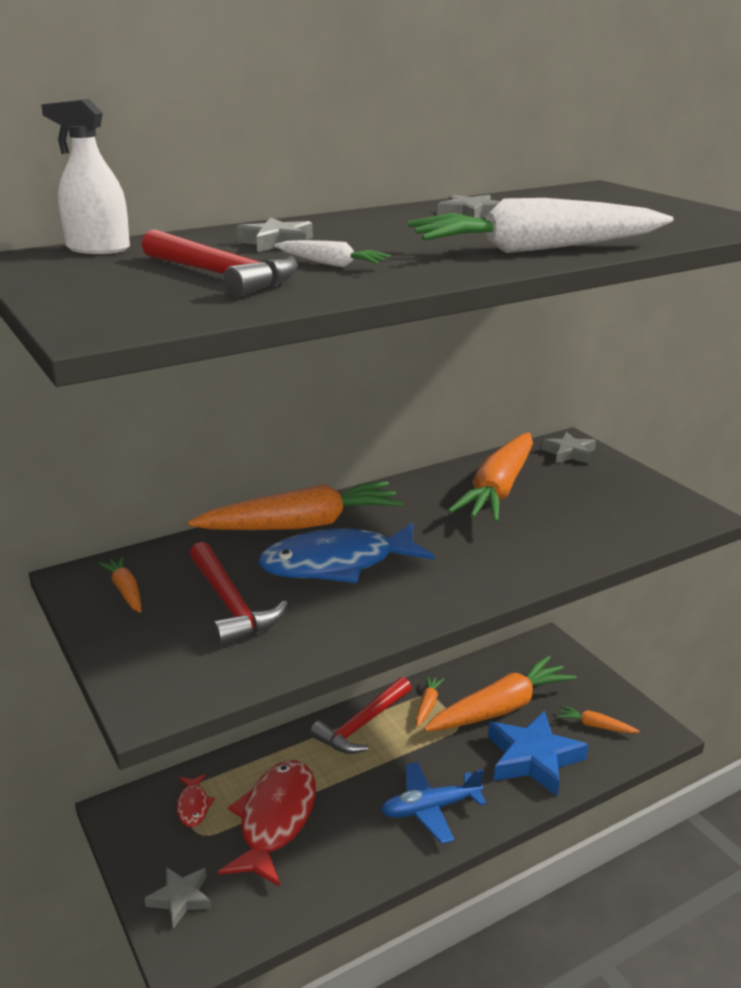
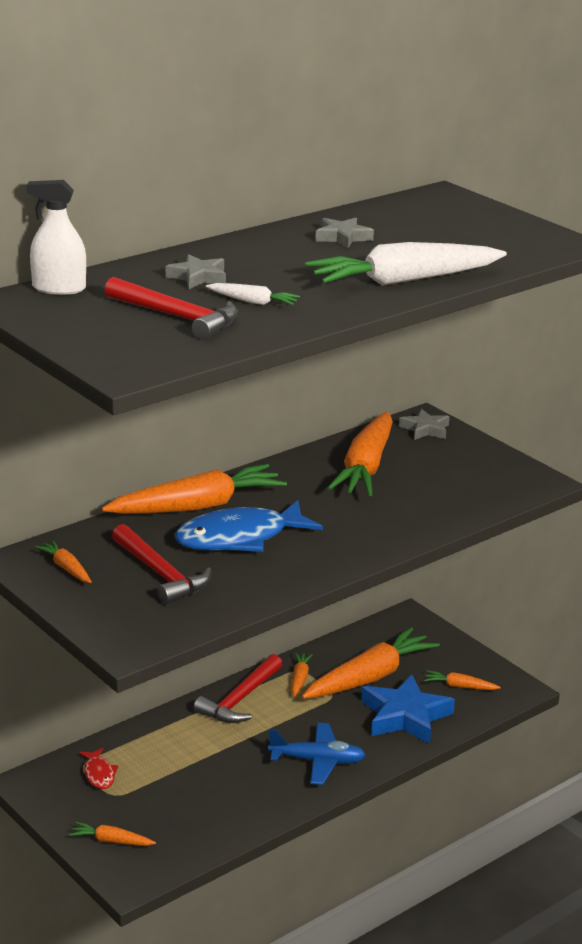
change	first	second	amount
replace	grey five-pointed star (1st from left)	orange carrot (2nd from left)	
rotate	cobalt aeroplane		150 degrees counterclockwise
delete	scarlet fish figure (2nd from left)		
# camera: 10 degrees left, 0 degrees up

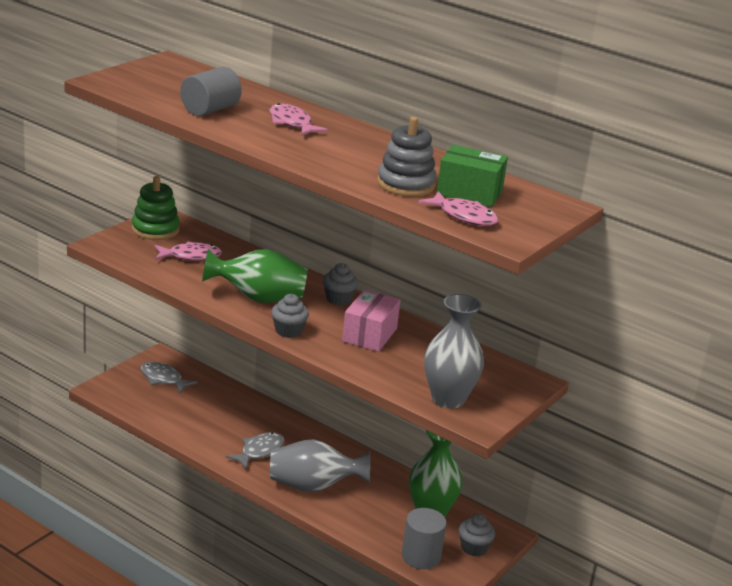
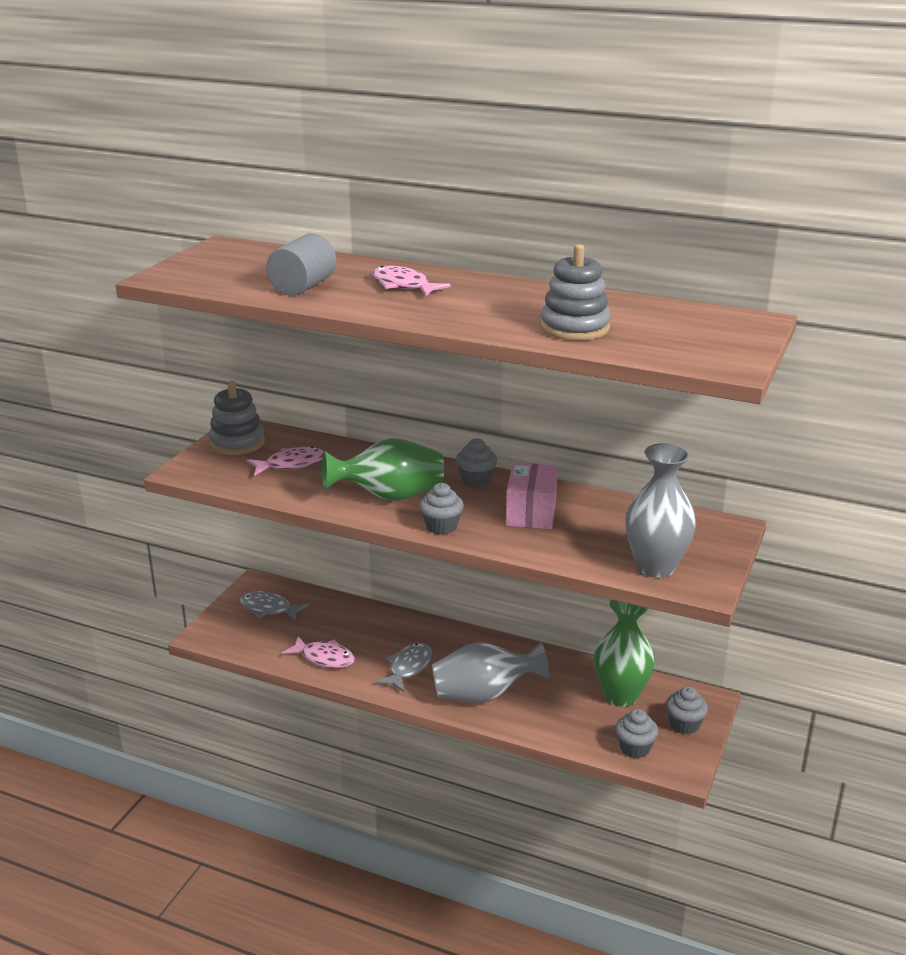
change	first	second	amount
recolor	green stacking toy	grey stacking toy (1st from left)	
move	rose-pink fish figure (3rd from left in the first image)	rose-pink fish figure (2nd from left)	
replace	grey cylinder (2nd from left)	grey fairy cake (3rd from left)	
delete	green package		
# camera: 10 degrees left, 0 degrees up

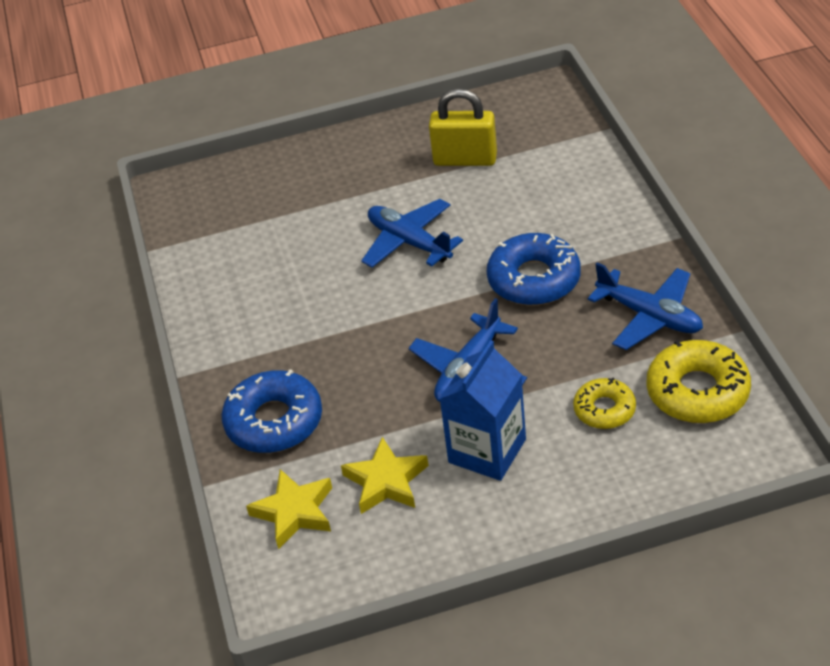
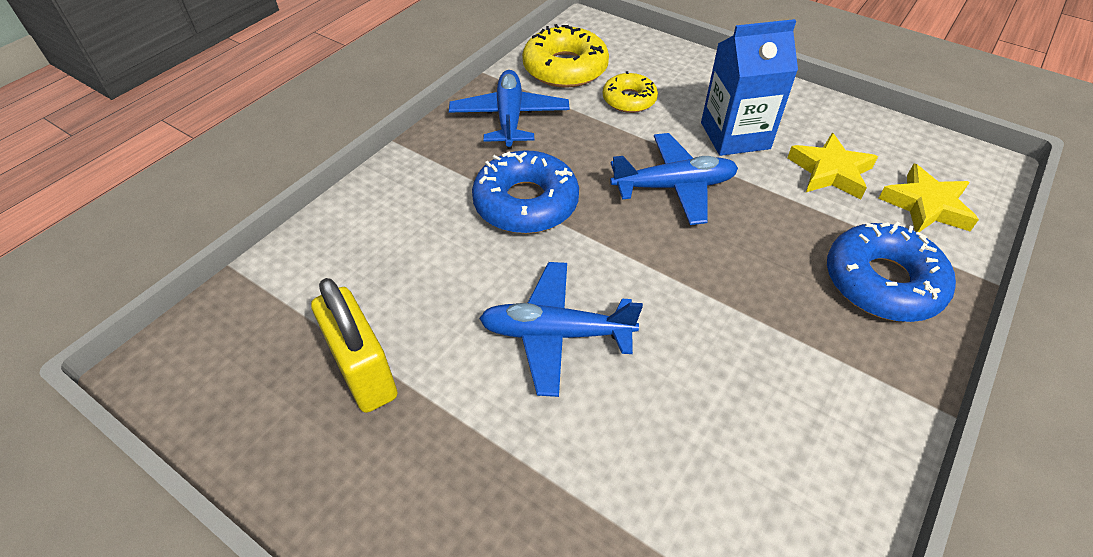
change	first	second	amount
rotate	cobalt aeroplane (1st from left in the first image)	cobalt aeroplane (2nd from left)	90 degrees clockwise
# camera: 135 degrees left, 5 degrees up

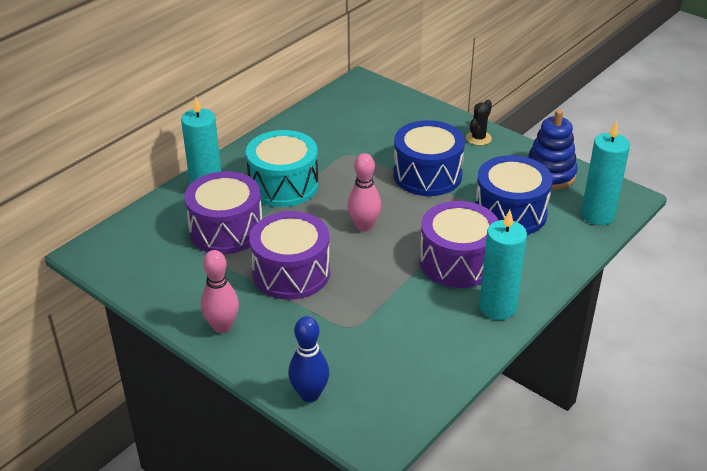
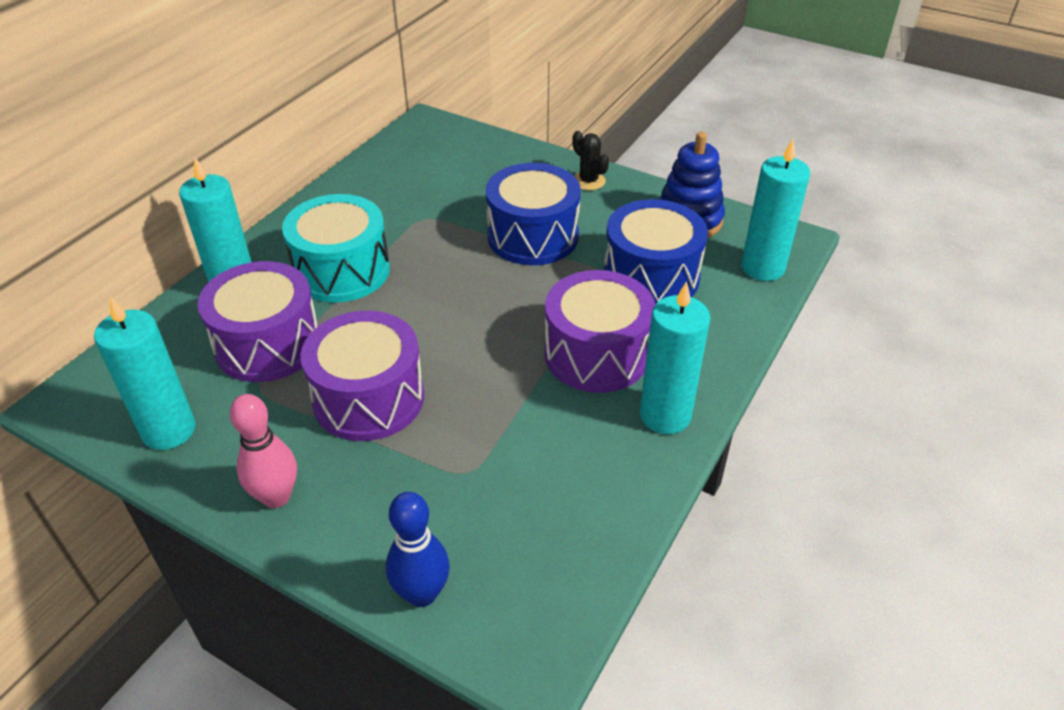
change	first	second	amount
insert		turquoise candle (1st from left)	
rotate	black prickly plant		60 degrees counterclockwise
delete	rose-pink tenpin (2nd from left)		
# camera: 10 degrees left, 5 degrees up

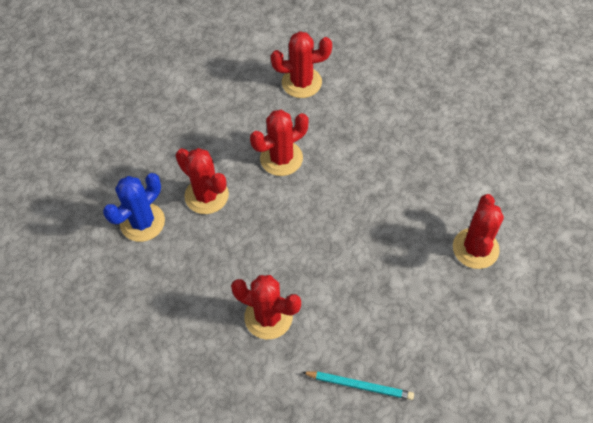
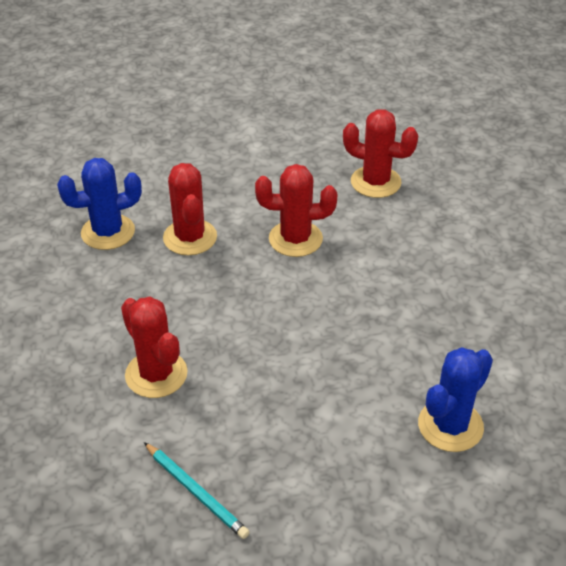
change	first	second	amount
recolor	scarlet prickly plant (5th from left)	cobalt prickly plant (2nd from left)	
# camera: 30 degrees right, 15 degrees down

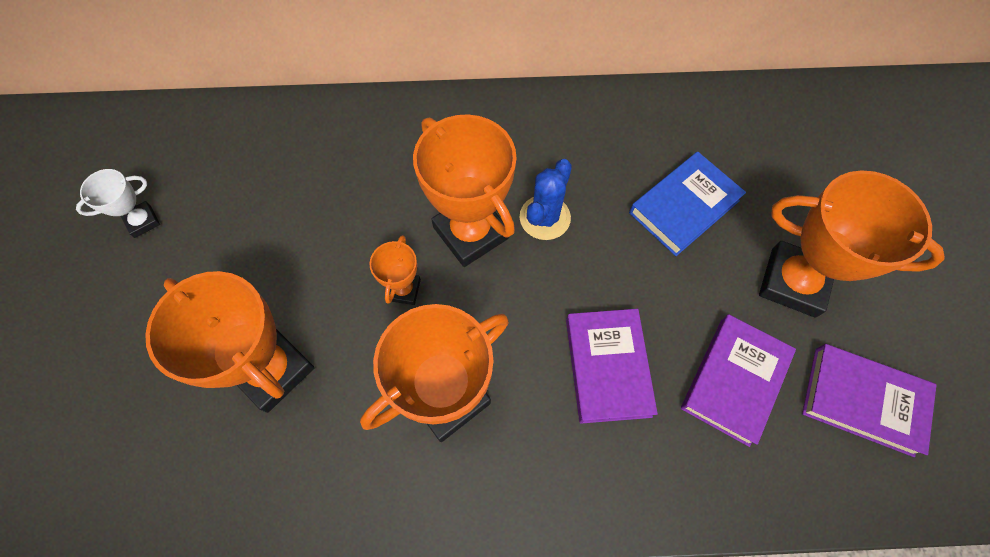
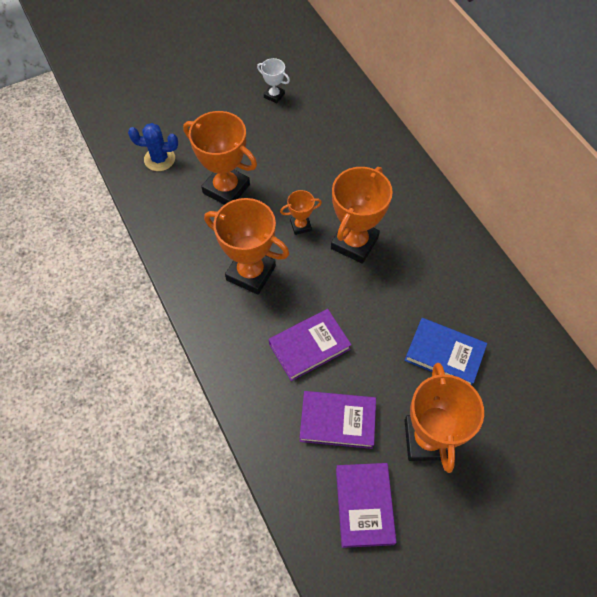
change	first	second	amount
move	cobalt prickly plant		
rotate	orange trophy (1st from left)		75 degrees counterclockwise
# camera: 65 degrees right, 5 degrees down

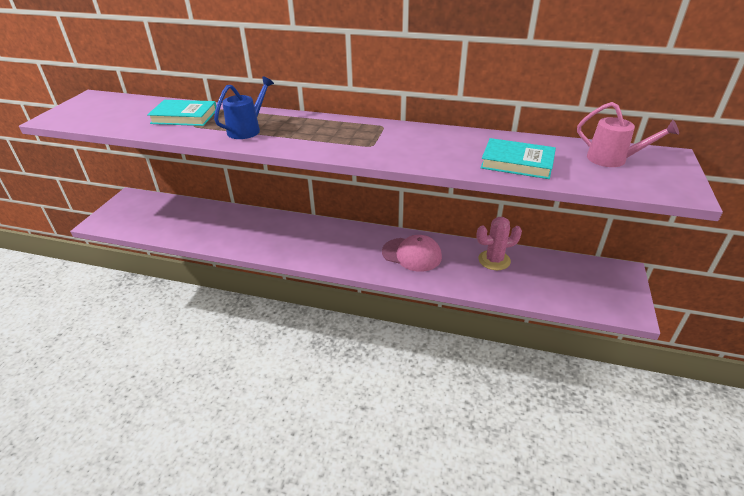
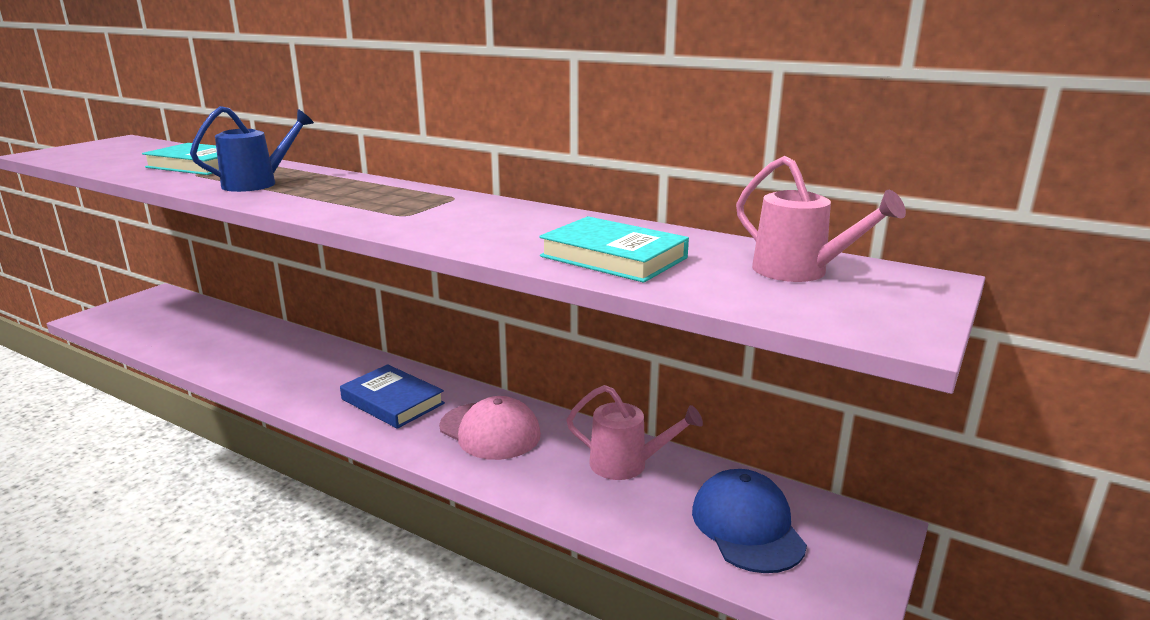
change	first	second	amount
insert		cobalt hardcover	
replace	rose-pink prickly plant	rose-pink watering pot (1st from left)	
insert		cobalt peaked cap	
# camera: 15 degrees right, 15 degrees down

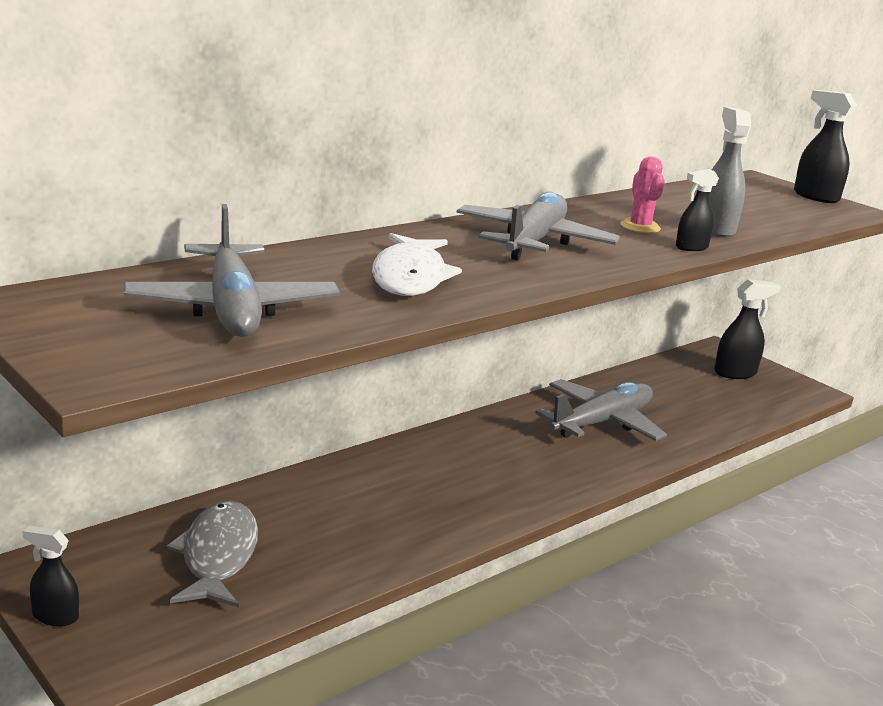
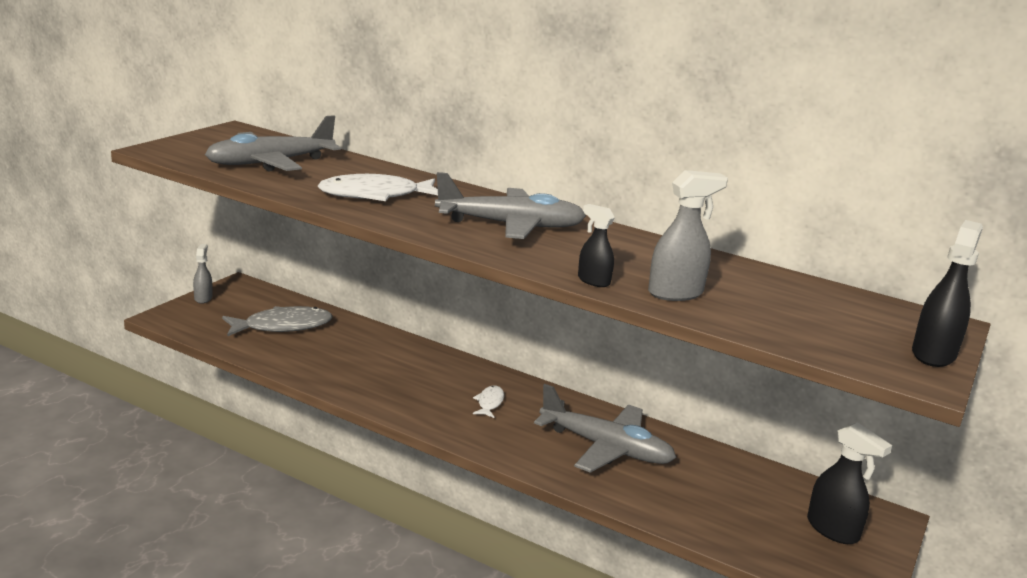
change	first	second	amount
recolor	black spray bottle (1st from left)	grey spray bottle (1st from left)	
insert		pure white fish figure (2nd from left)	
delete	rose-pink prickly plant		
# camera: 70 degrees right, 0 degrees up

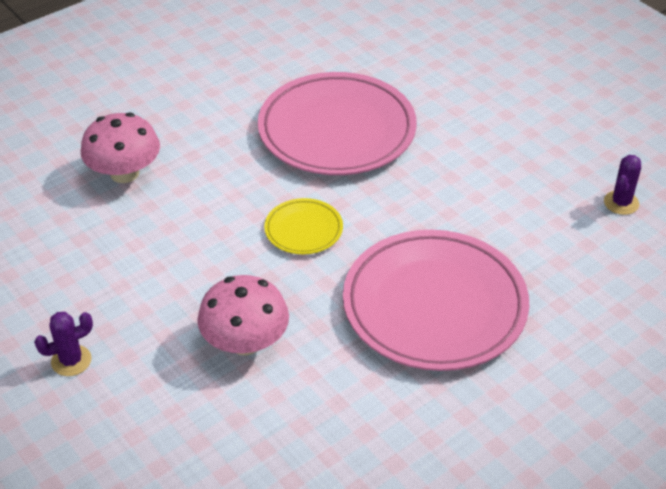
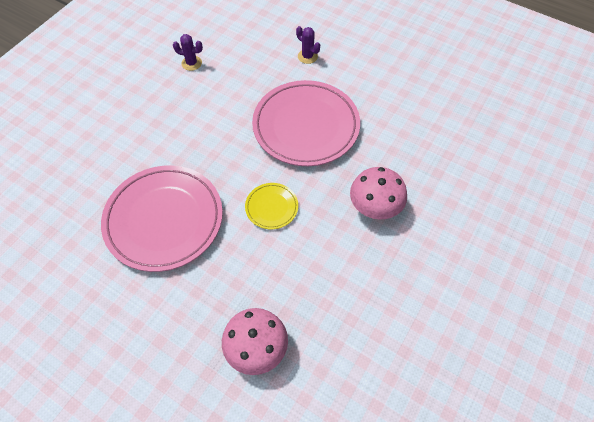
change	first	second	amount
move	purple prickly plant (1st from left in the first image)	purple prickly plant (2nd from left)	
# camera: 110 degrees left, 15 degrees up

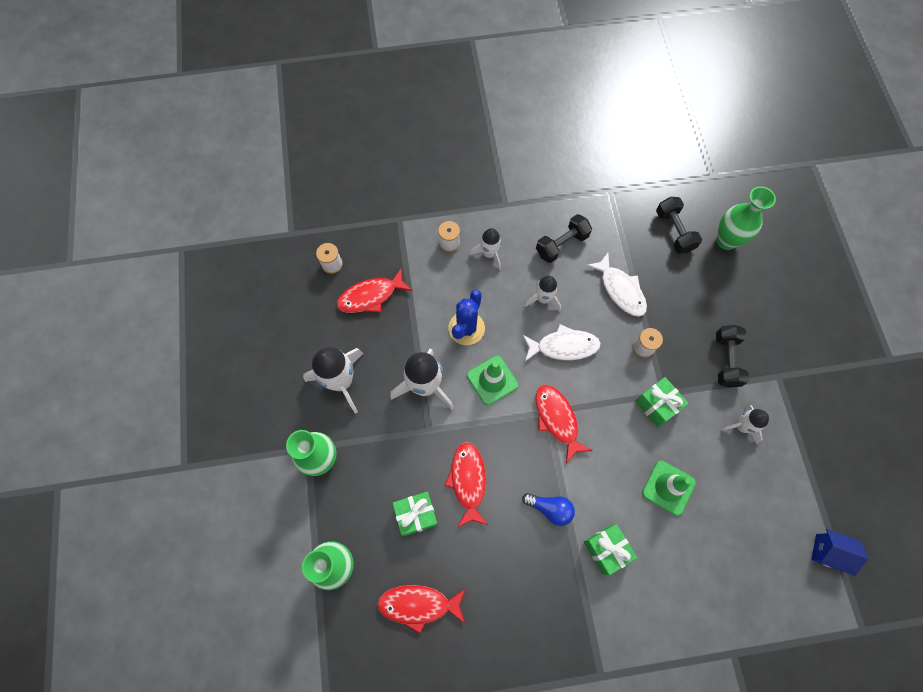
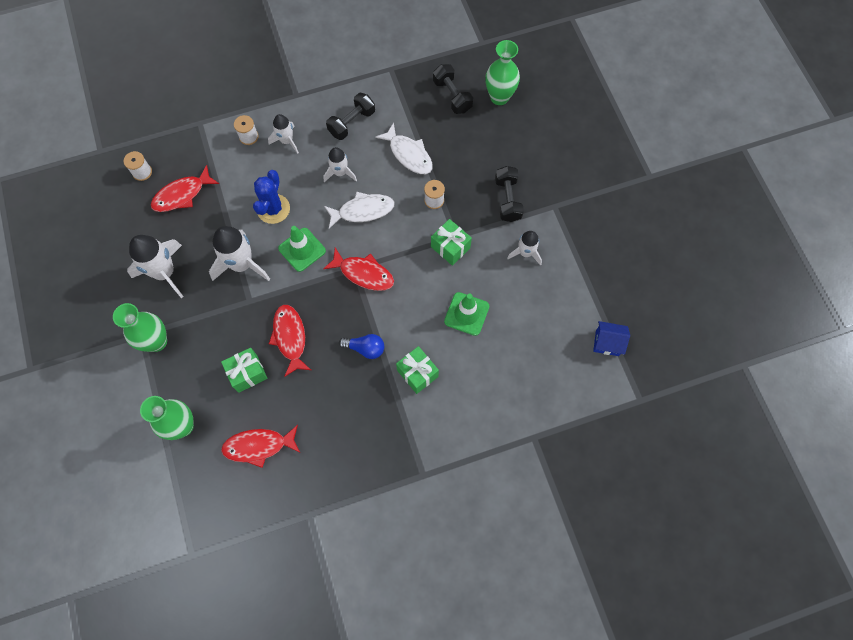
change	first	second	amount
rotate	scarlet fish figure (4th from left)		150 degrees clockwise
# camera: 10 degrees left, 0 degrees up

